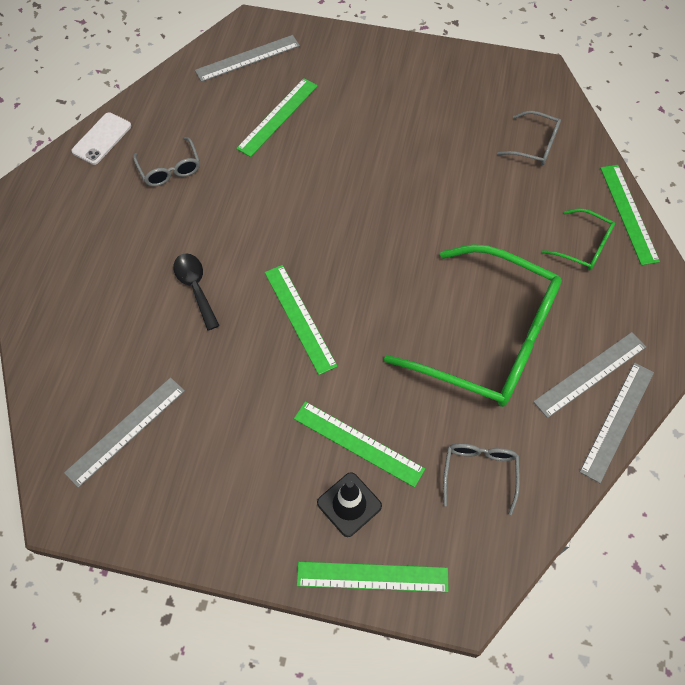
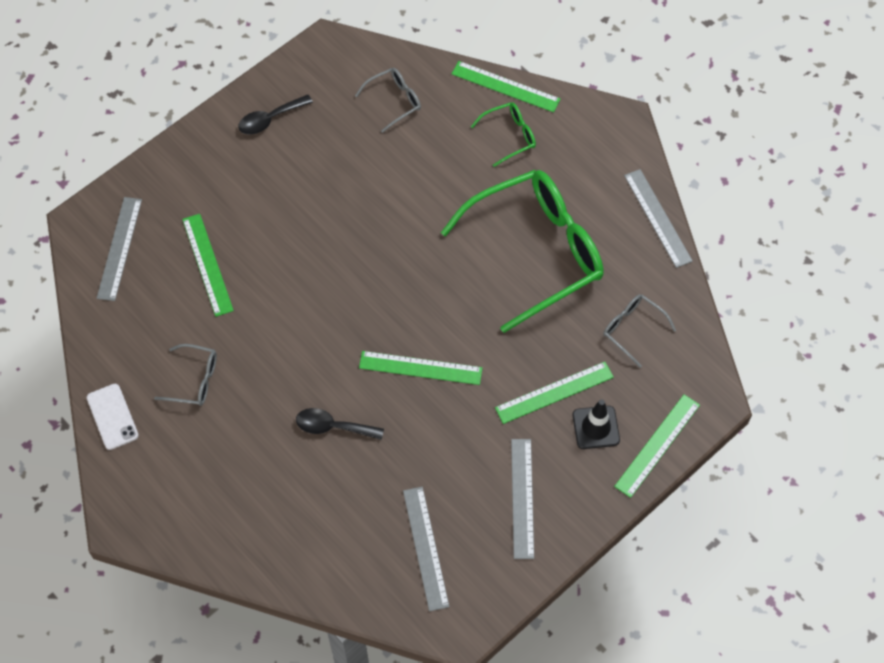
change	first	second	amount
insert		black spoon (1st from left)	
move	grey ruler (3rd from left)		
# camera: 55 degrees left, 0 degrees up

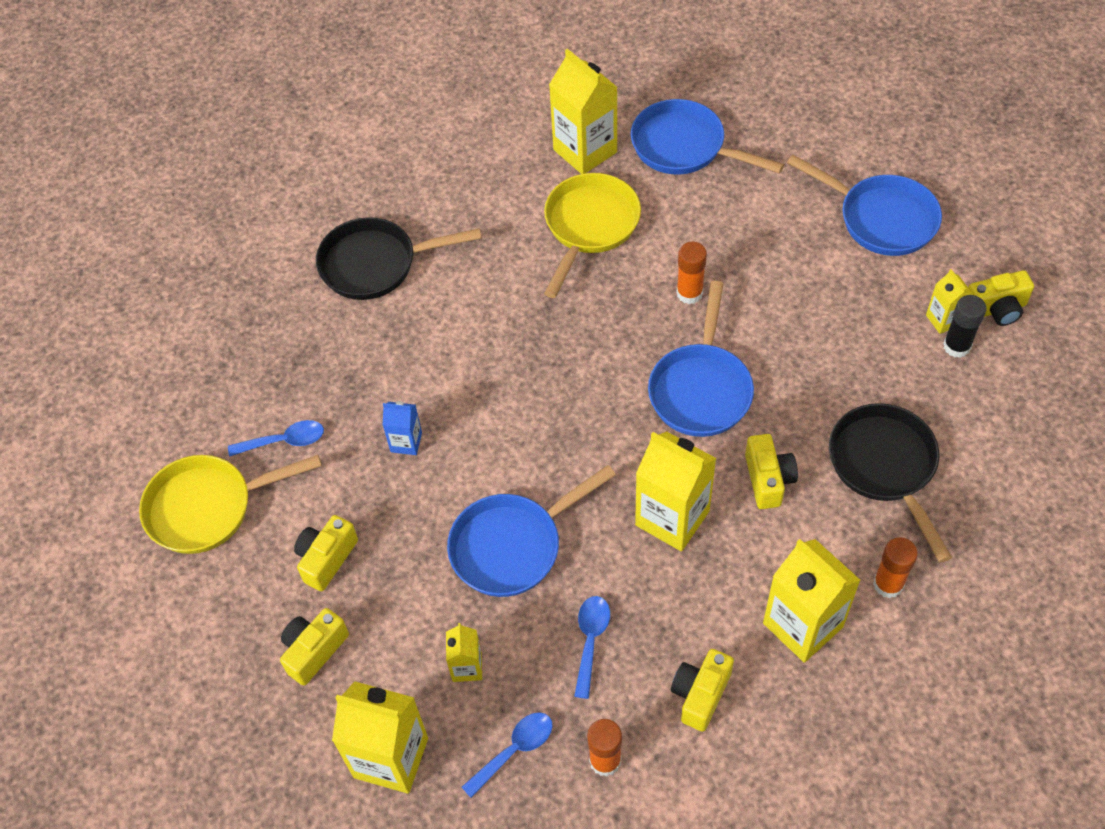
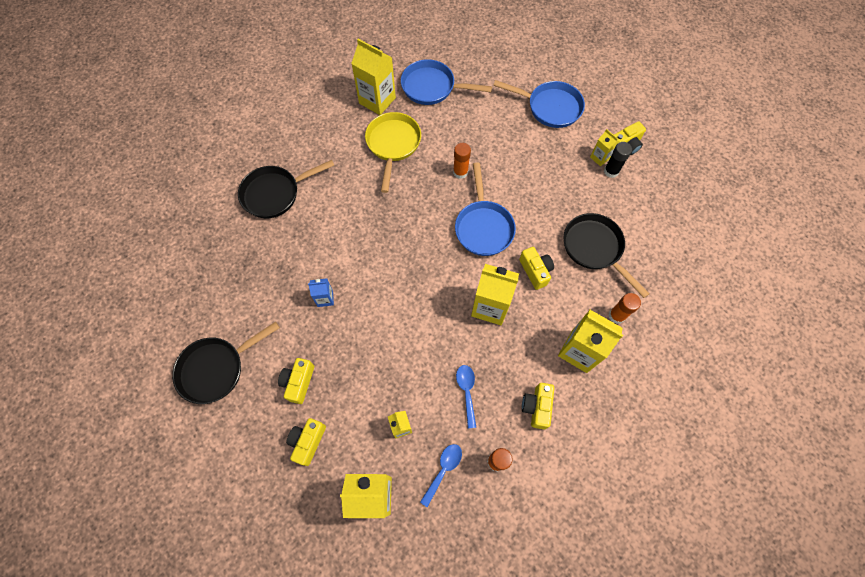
change	first	second	amount
recolor	golden skillet (1st from left)	black skillet (1st from left)	
delete	cobalt spoon (1st from left)		
delete	cobalt skillet (1st from left)		
# camera: 20 degrees left, 10 degrees up

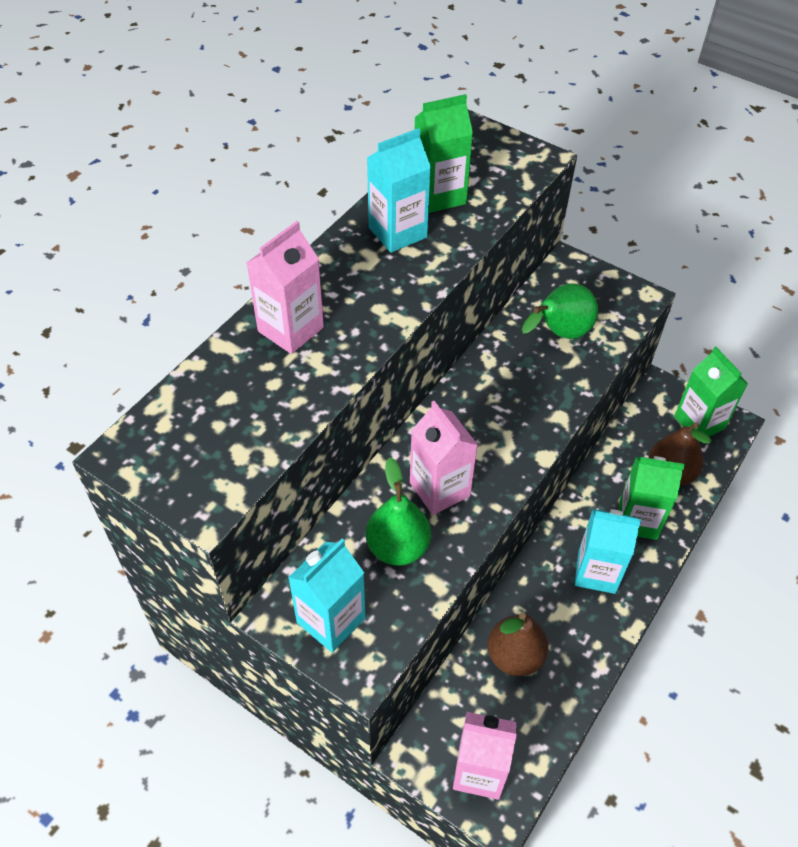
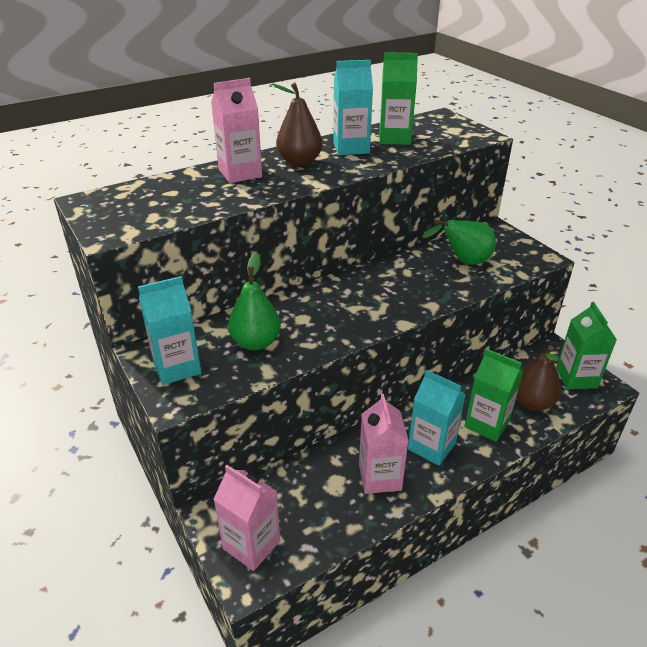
change	first	second	amount
move	russet toy pear (1st from left)		
move	rose-pink juice carton (2nd from left in the first image)	rose-pink juice carton (3rd from left)	
# camera: 25 degrees right, 15 degrees down

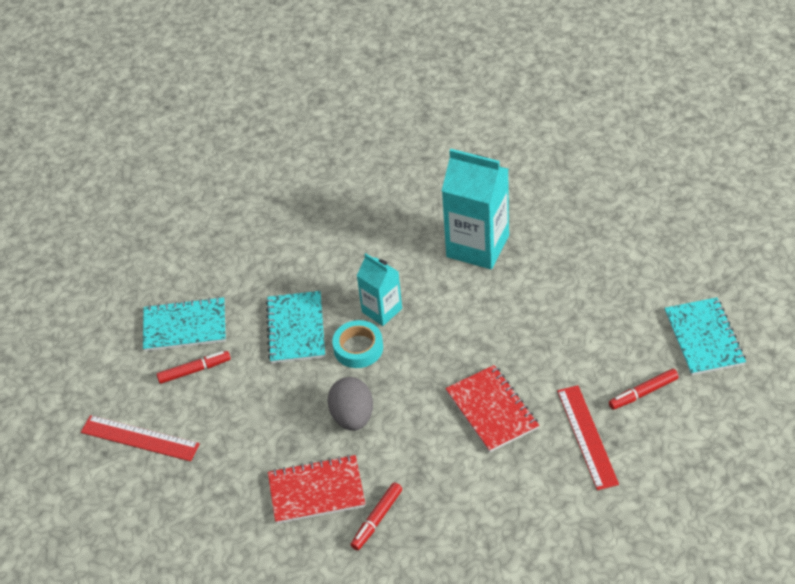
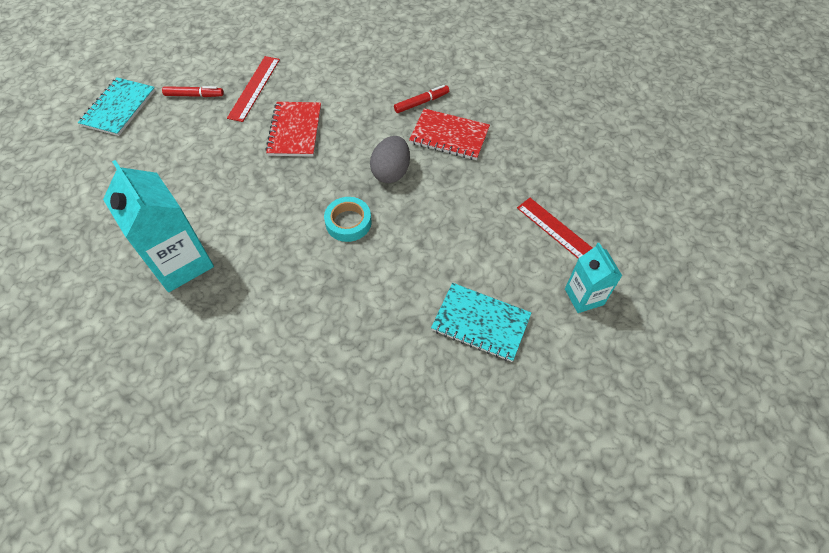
change	first	second	amount
move	turquoise juice carton (1st from left in the first image)	turquoise juice carton (2nd from left)	
delete	scarlet felt pen (1st from left)		
delete	turquoise notepad (2nd from left)		
# camera: 155 degrees left, 10 degrees up

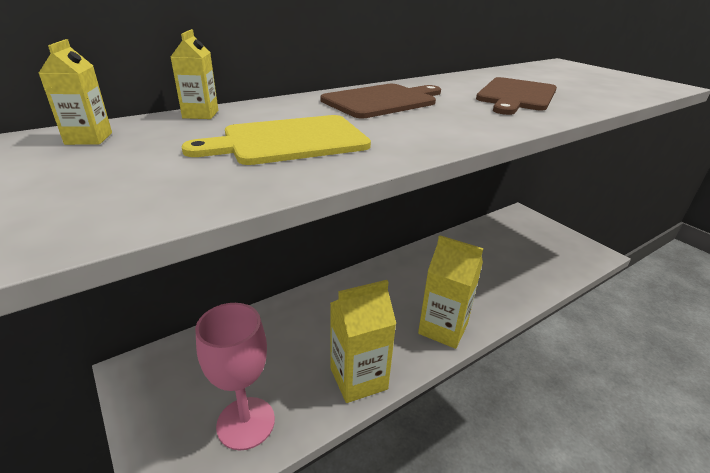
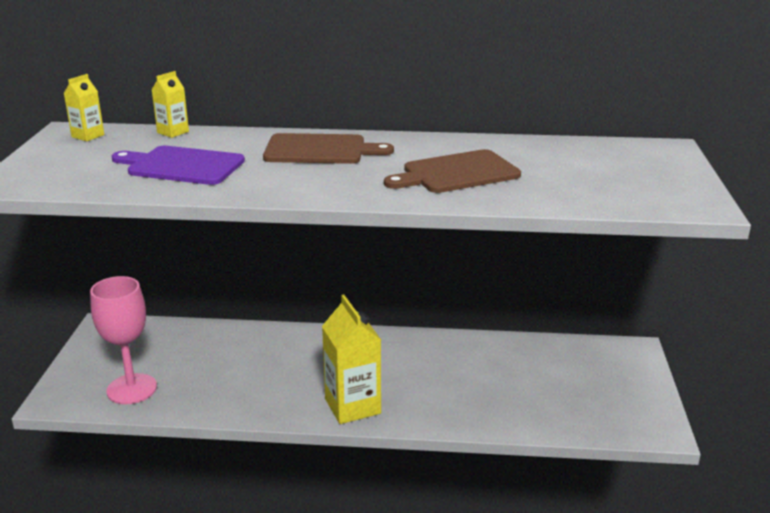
change	first	second	amount
recolor	golden cutting board	purple cutting board	
delete	golden juice carton (3rd from left)		
# camera: 40 degrees right, 5 degrees down

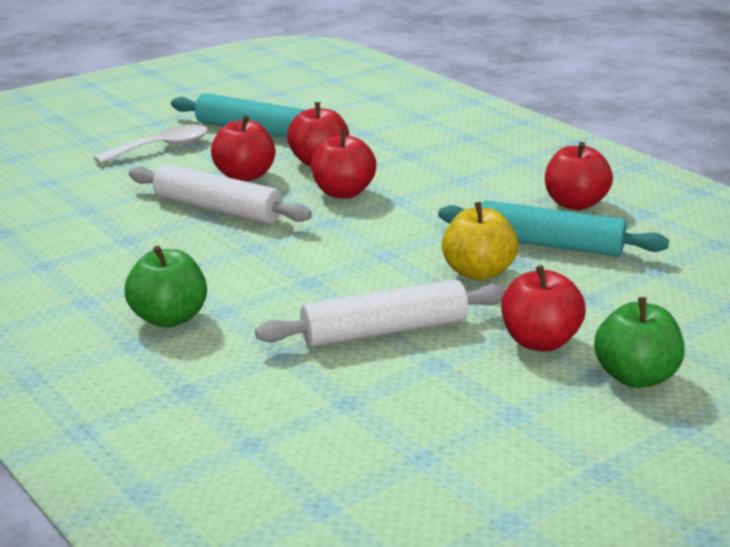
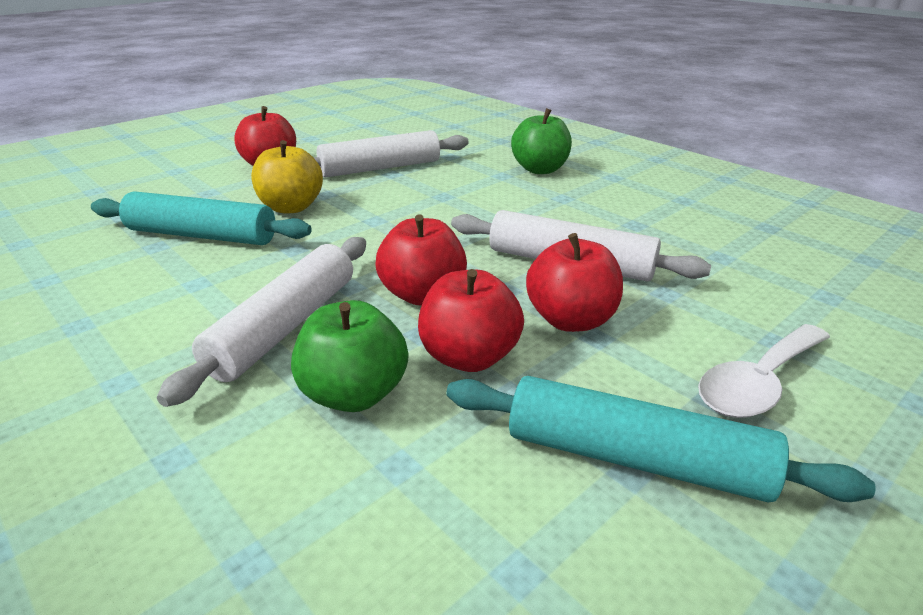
change	first	second	amount
insert		pure white rolling pin (1st from left)	
move	green toy apple (2nd from left in the first image)	green toy apple (1st from left)	
delete	scarlet toy apple (5th from left)		
# camera: 175 degrees right, 5 degrees up

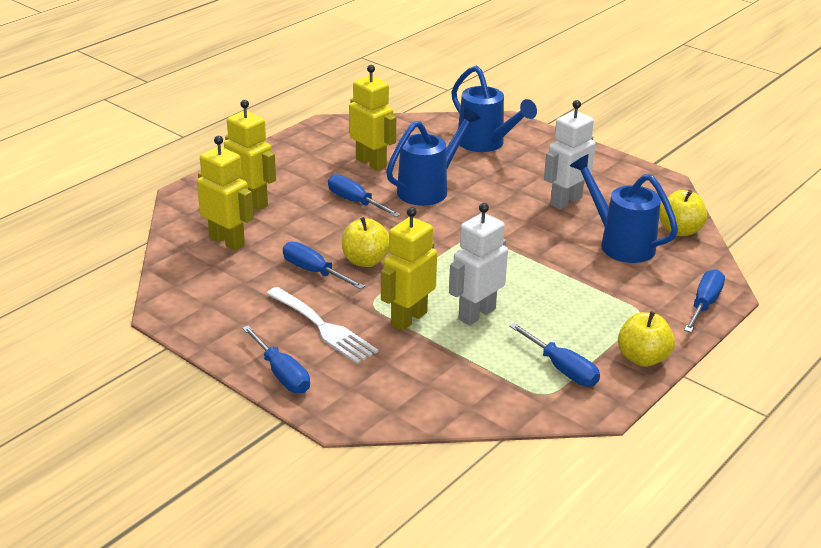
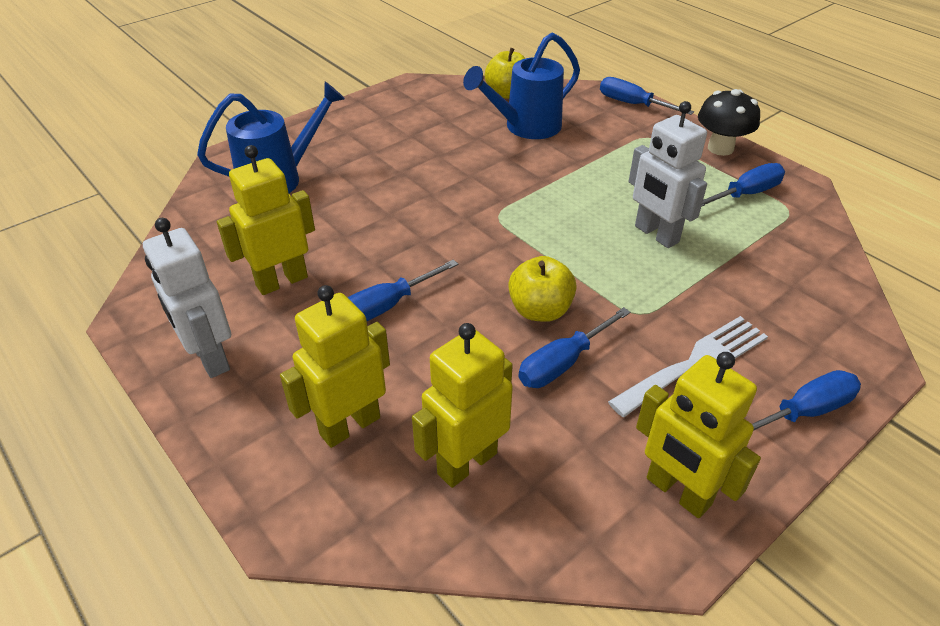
change	first	second	amount
move	pure white robot (2nd from left in the first image)	pure white robot (1st from left)	
move	golden robot (4th from left)		
replace	golden toy apple (2nd from left)	black mushroom	
delete	cobalt watering pot (1st from left)		
# camera: 80 degrees left, 10 degrees up

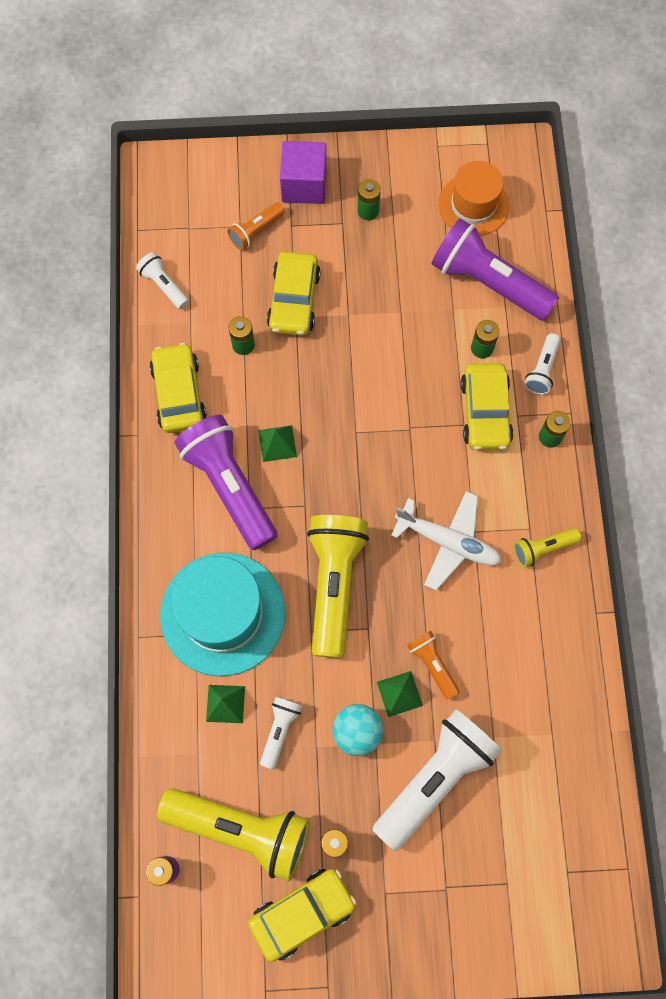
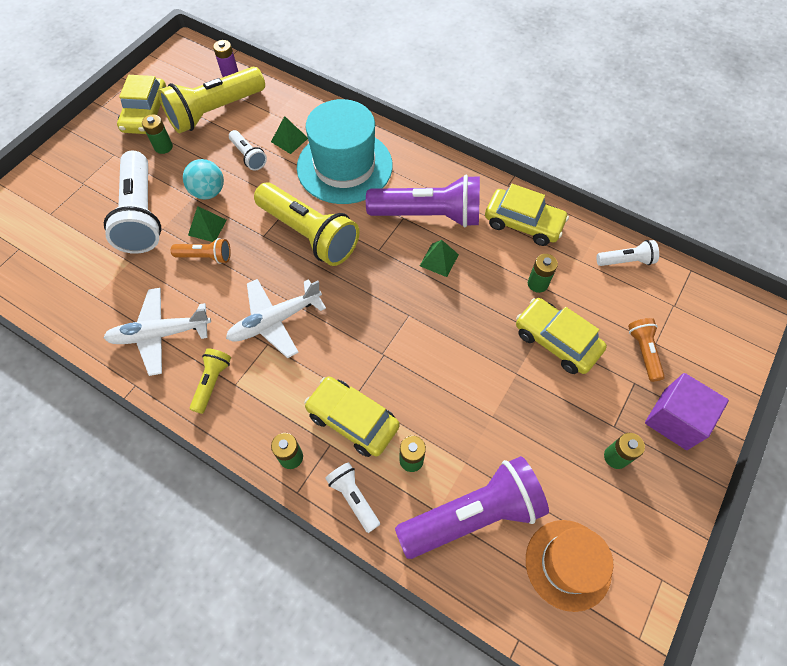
change	first	second	amount
insert		pure white aeroplane (1st from left)	
# camera: 125 degrees right, 10 degrees down

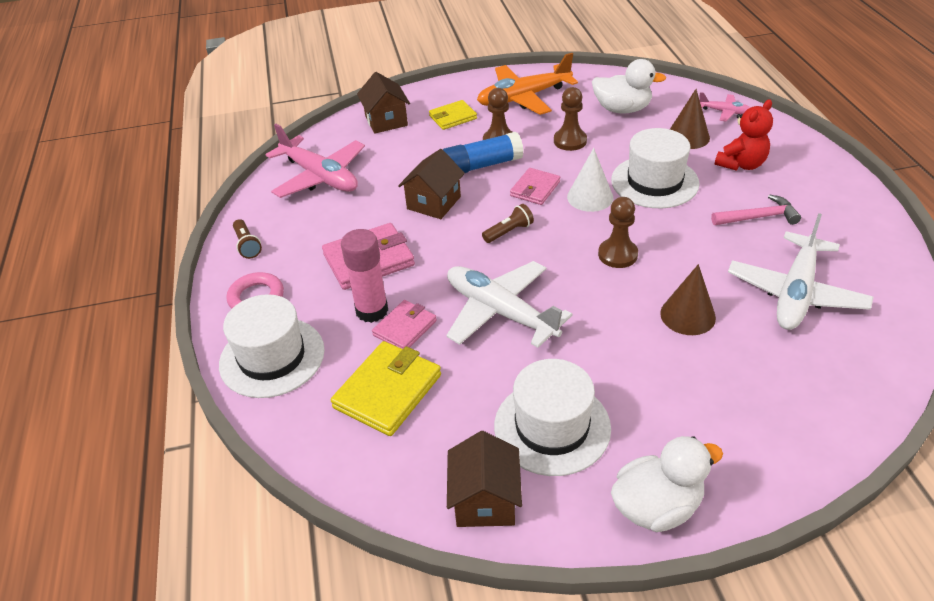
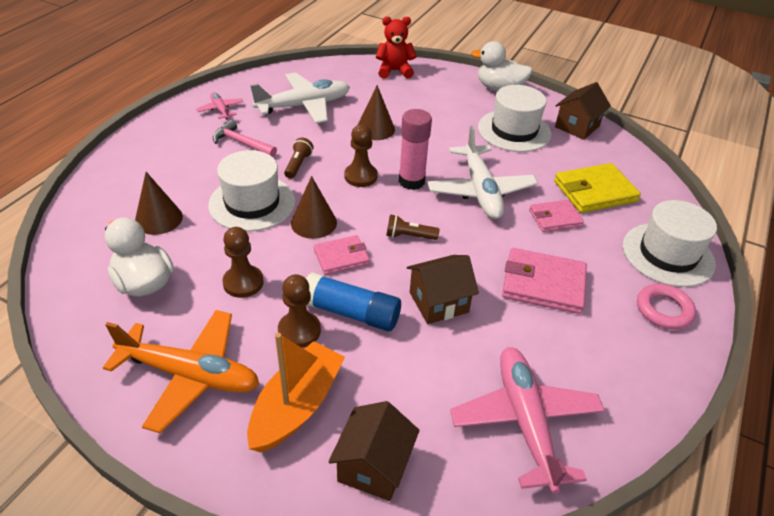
change	first	second	amount
move	rose-pink aeroplane (2nd from left in the first image)	rose-pink aeroplane (1st from left)	
replace	golden wallet (2nd from left)	orange toy boat	
move	russet torch (1st from left)		
recolor	pure white solid cone	russet solid cone (2nd from left)	
move	scarlet teddy bear		
move	rose-pink stick of glue		
# camera: 145 degrees left, 0 degrees up

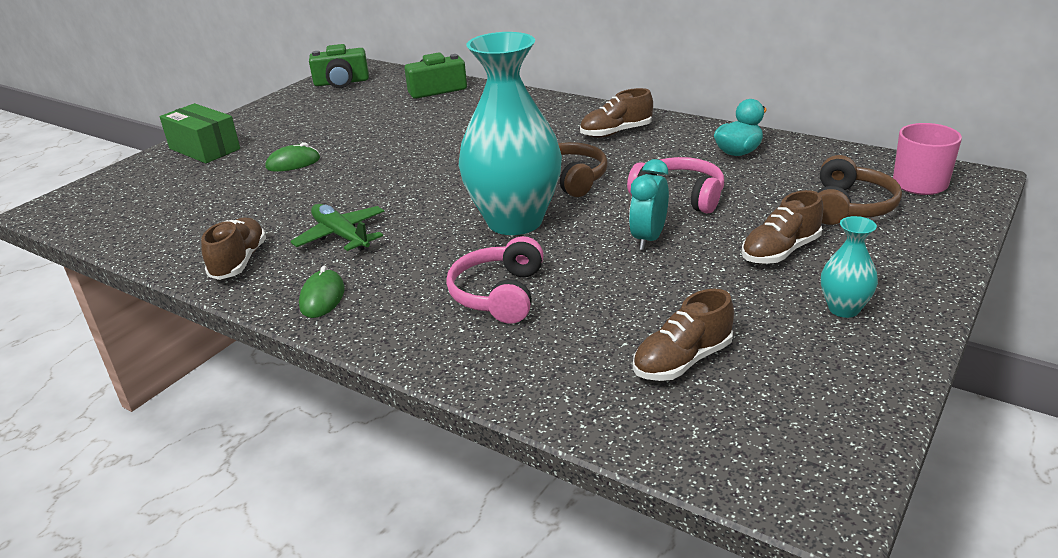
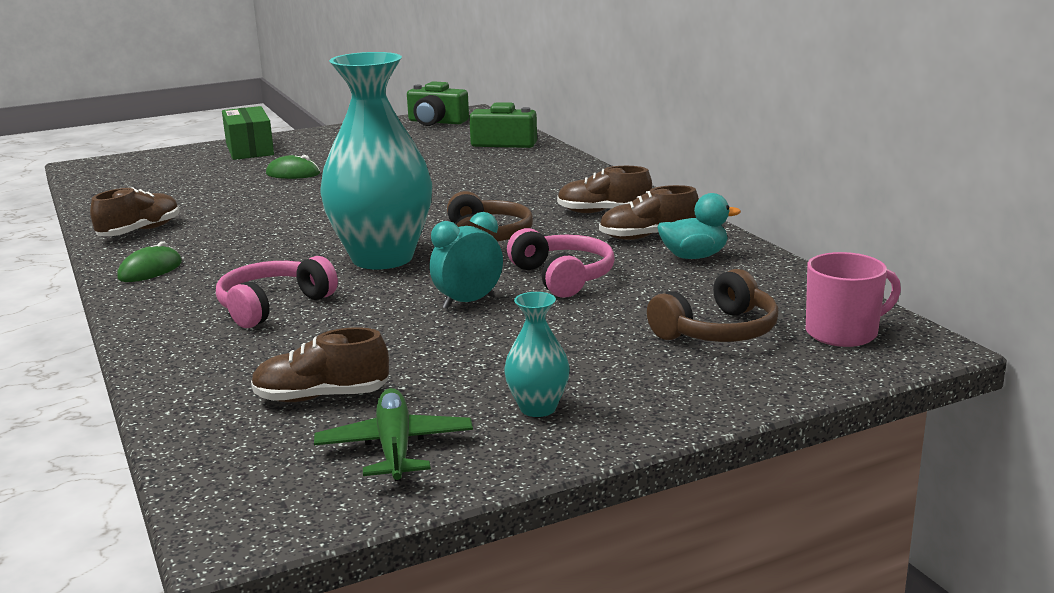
change	first	second	amount
move	green aeroplane		
move	russet shoe (4th from left)		
# camera: 30 degrees right, 10 degrees down

